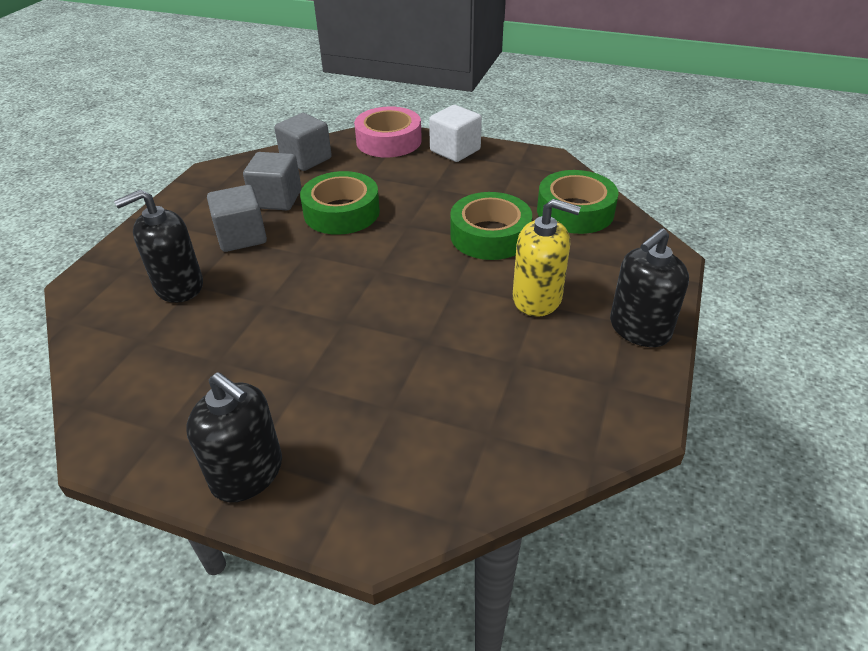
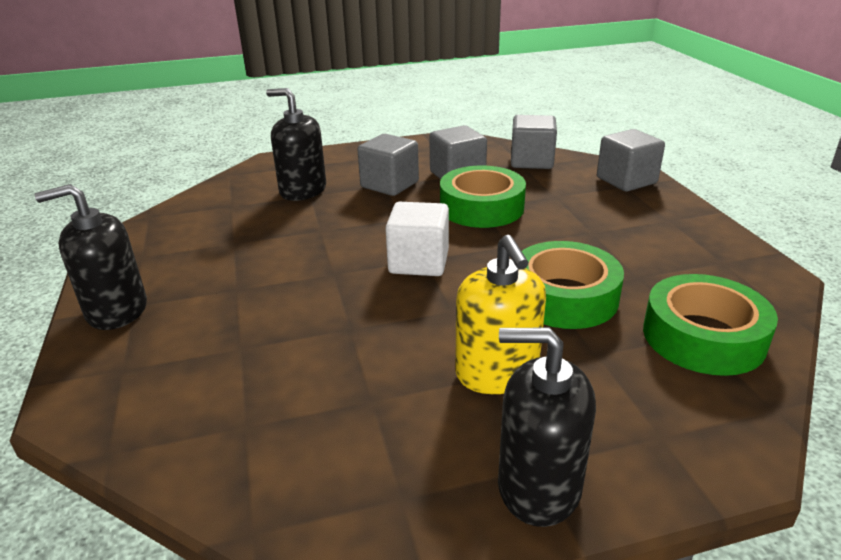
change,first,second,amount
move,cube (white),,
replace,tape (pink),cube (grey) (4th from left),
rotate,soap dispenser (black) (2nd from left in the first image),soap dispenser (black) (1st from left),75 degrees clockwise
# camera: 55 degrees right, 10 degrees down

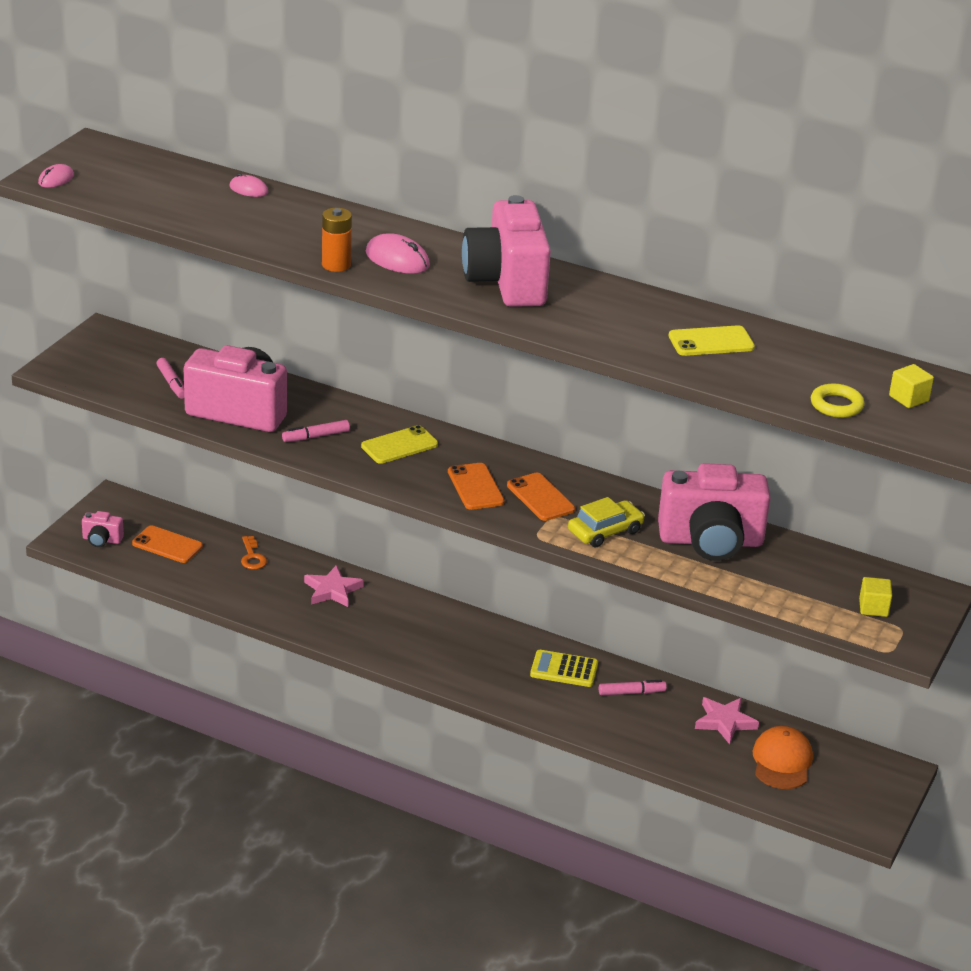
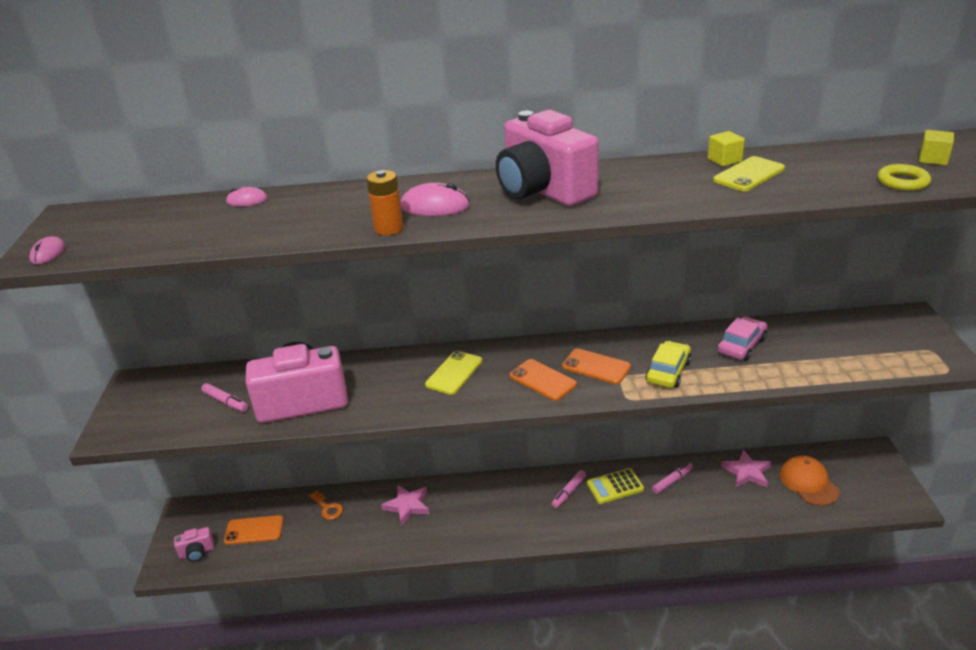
change,first,second,amount
move,marker (pink) (2nd from left),,
replace,camera (pink) (4th from left),car (pink),
move,cube (yellow) (1st from left),,
# camera: 25 degrees left, 0 degrees up

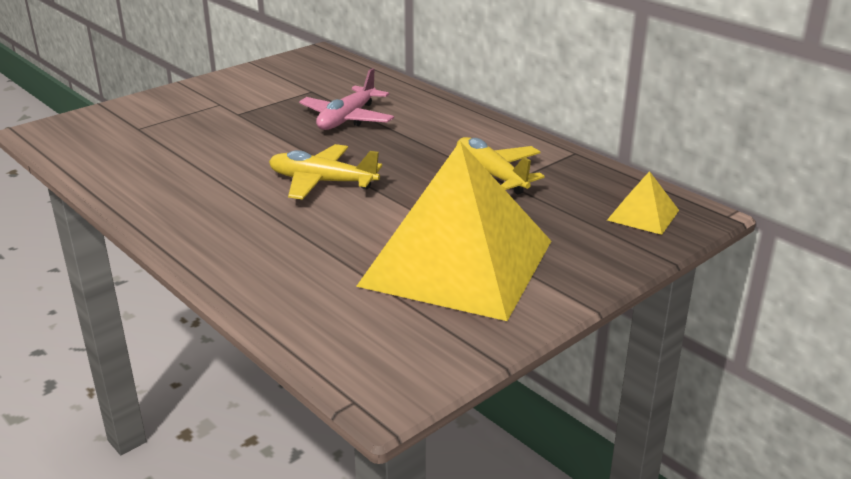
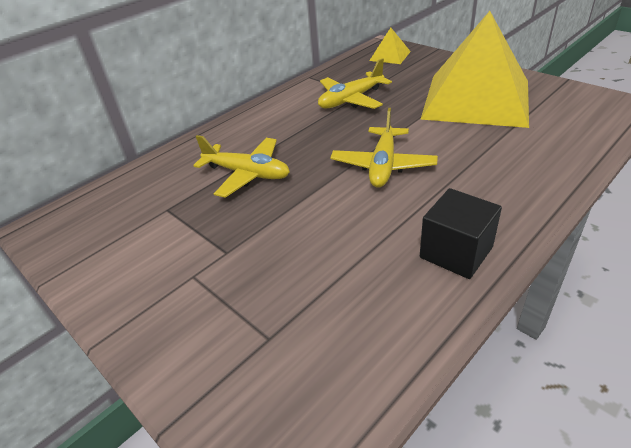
change,first,second,amount
recolor,plane (pink),plane (yellow) (1st from left),
insert,,cube (black),
# camera: 90 degrees left, 10 degrees up

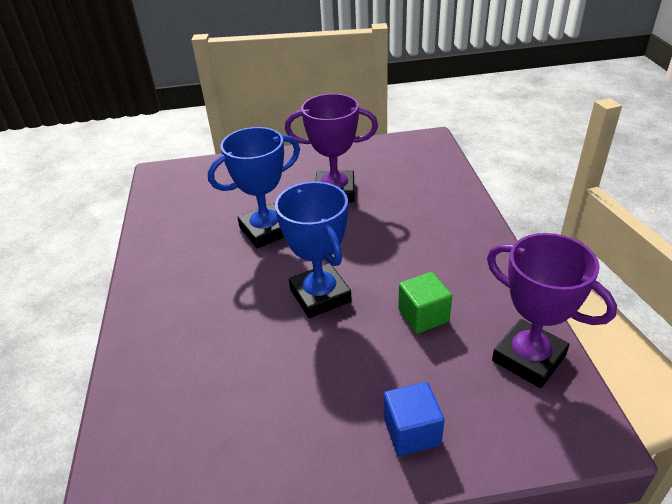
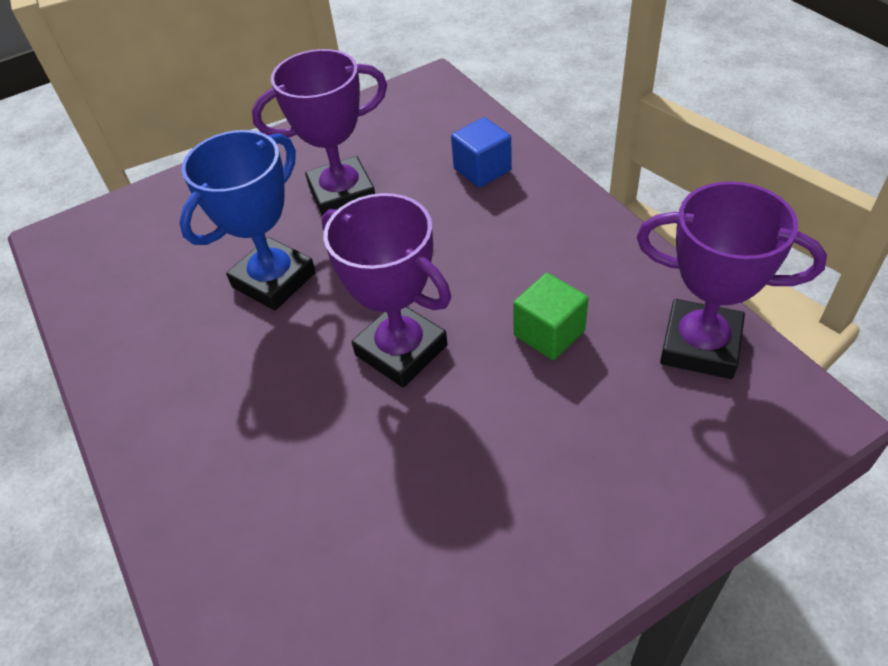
change,first,second,amount
recolor,trophy (blue) (2nd from left),trophy (purple) (2nd from left),
move,cube (blue),,
# camera: 20 degrees left, 10 degrees up

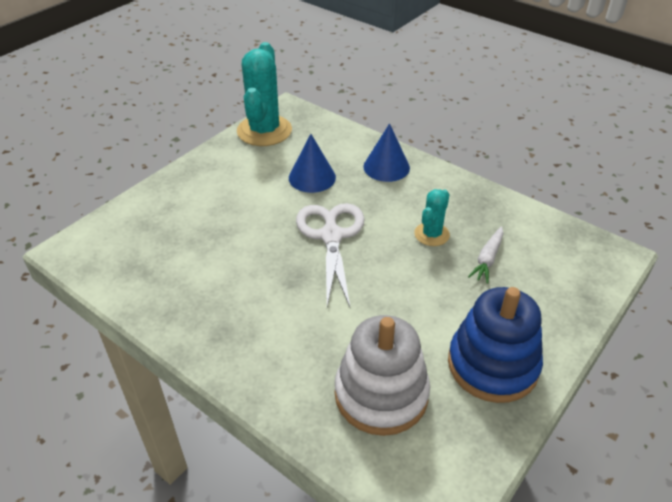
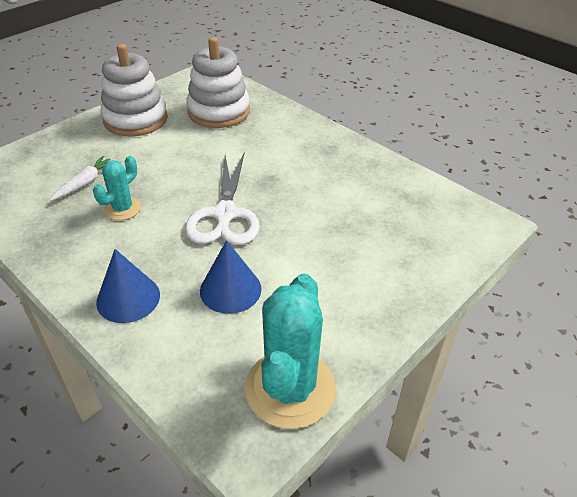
change,first,second,amount
recolor,stacking toy (blue),stacking toy (white) (1st from left),
# camera: 175 degrees left, 0 degrees up

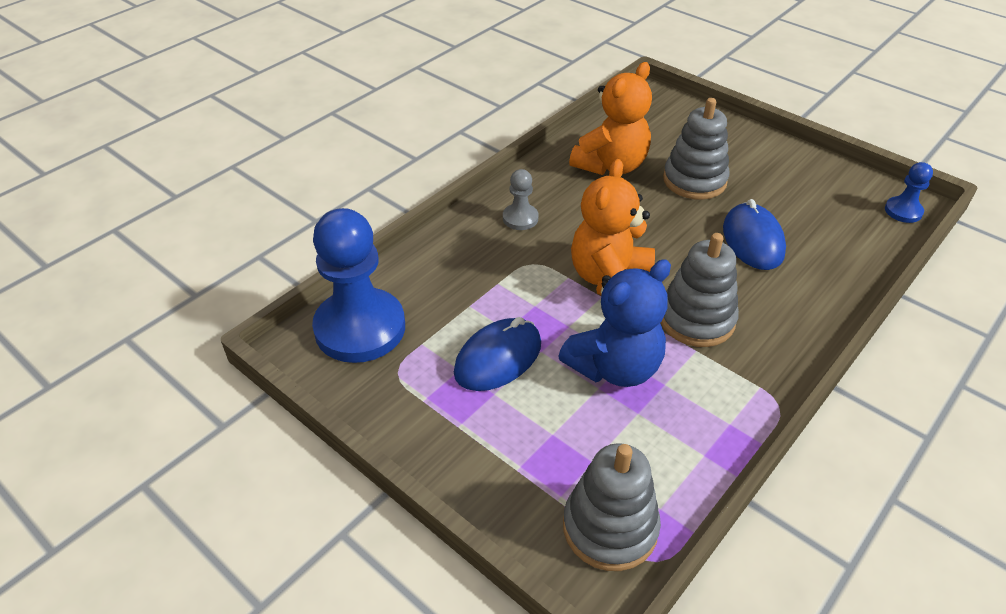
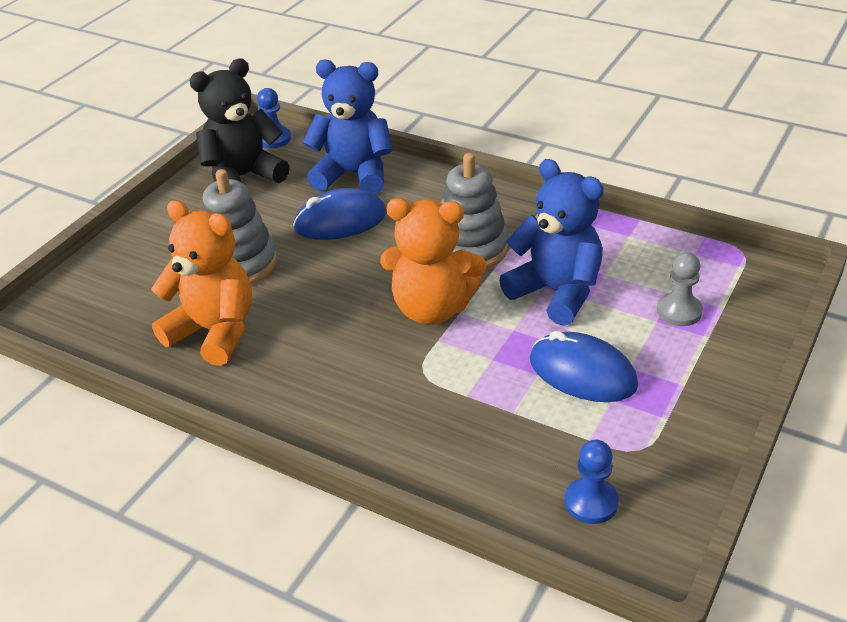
change,first,second,amount
move,pawn (grey),,
resize,pawn (blue) (1st from left in the first image),pawn (blue) (2nd from left),x0.46
delete,stacking toy (grey) (1st from left),,
insert,,teddy bear (black),
insert,,teddy bear (blue) (1st from left),
# camera: 100 degrees left, 5 degrees down

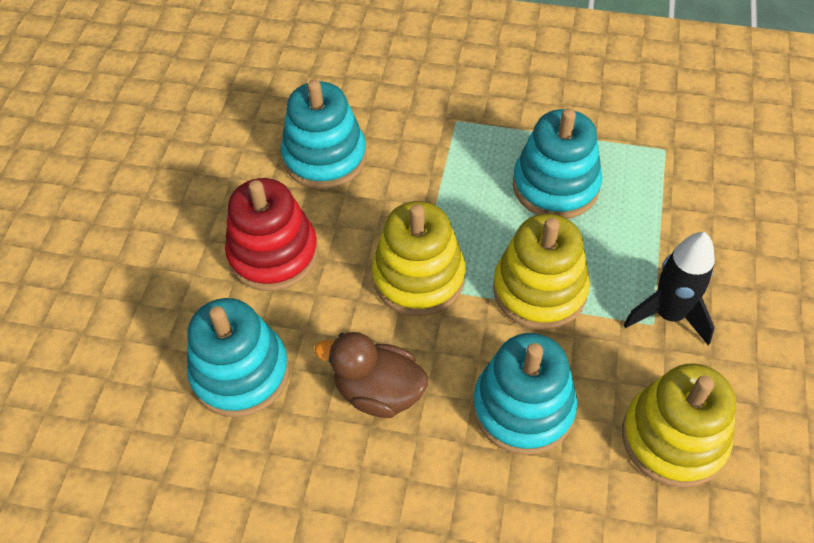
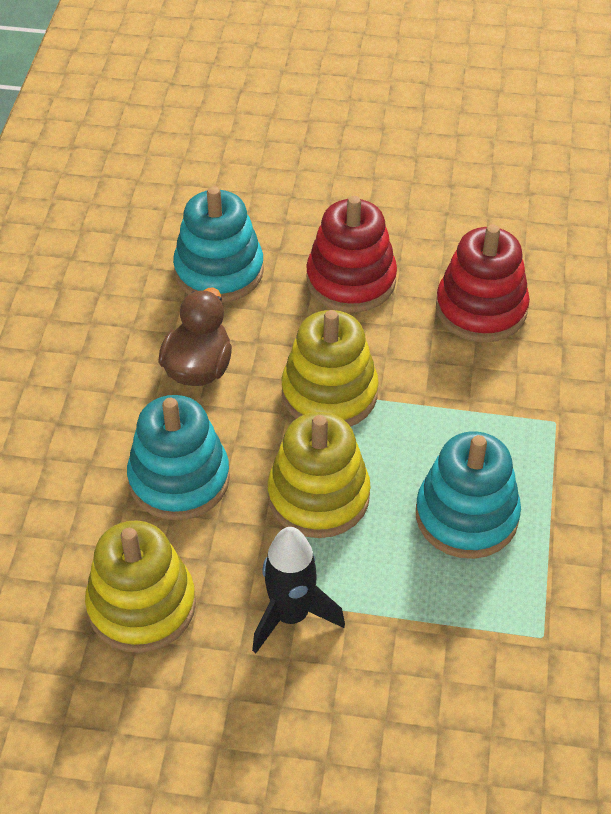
change,first,second,amount
recolor,stacking toy (turquoise) (2nd from left),stacking toy (red) (2nd from left),
# camera: 85 degrees right, 5 degrees down

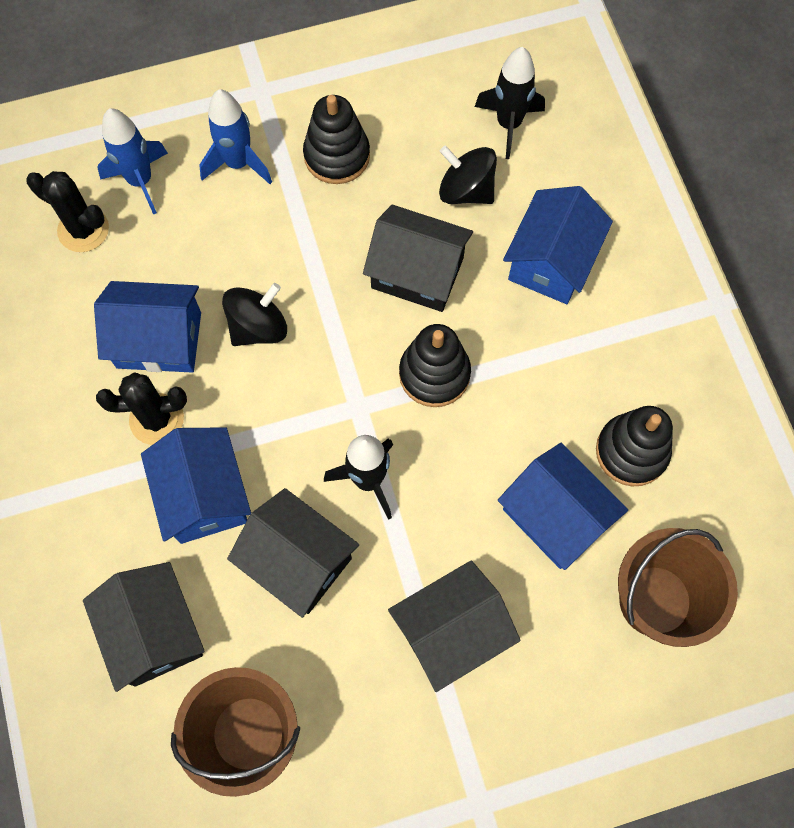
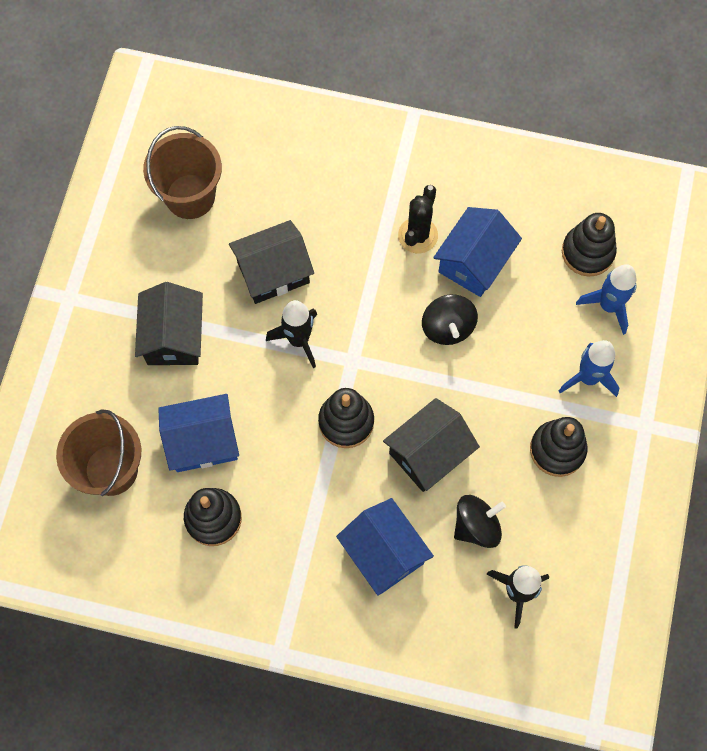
change,first,second,amount
replace,cactus (black) (1st from left),stacking toy (black) (4th from left),
delete,house (blue) (2nd from left),,
delete,house (black) (1st from left),,
# camera: 120 degrees right, 0 degrees up

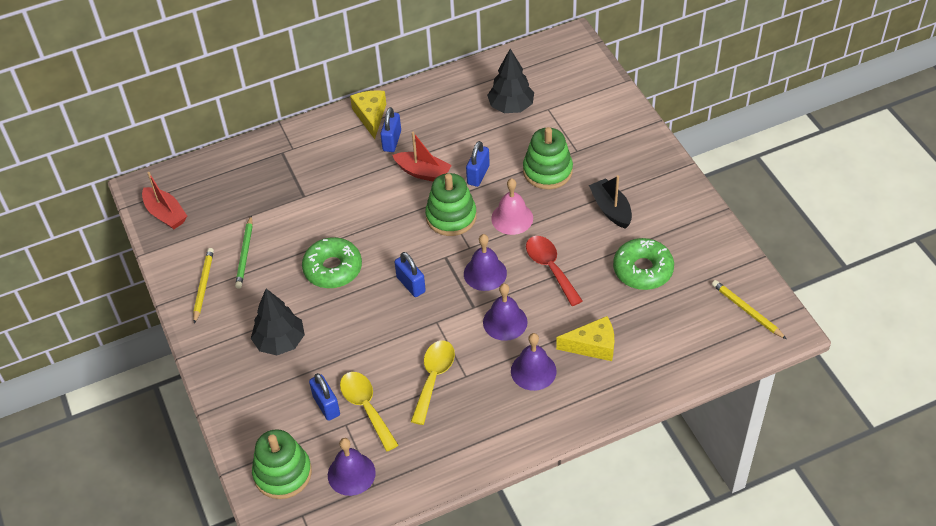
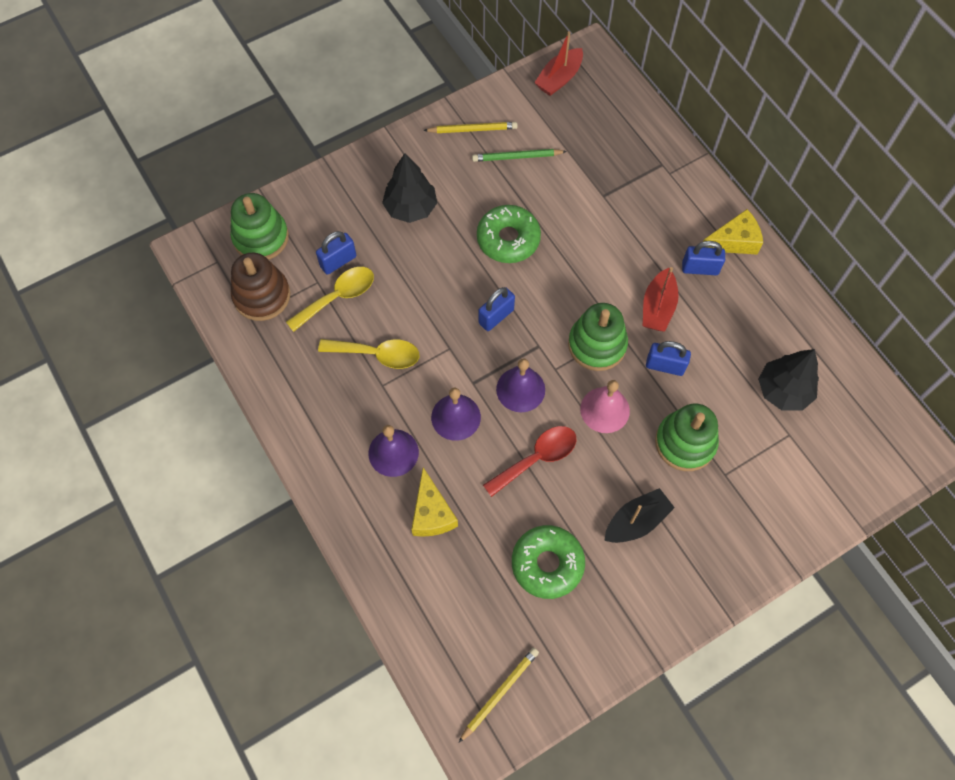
change,first,second,amount
replace,bell (purple) (1st from left),stacking toy (brown),
# camera: 80 degrees right, 15 degrees up

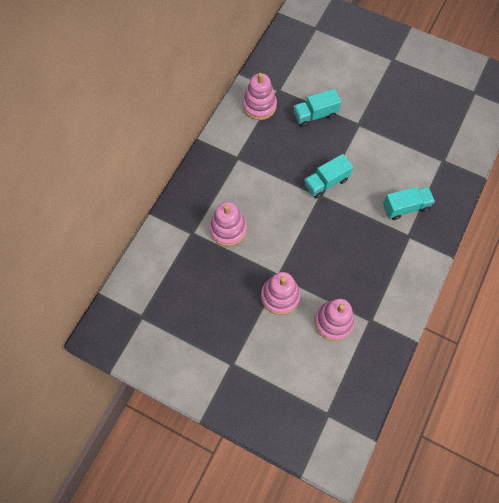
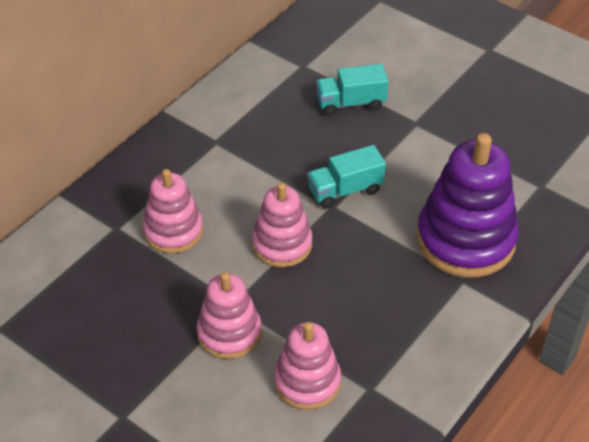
change,first,second,amount
move,stacking toy (pink) (2nd from left in the first image),stacking toy (pink) (3rd from left),
replace,truck (turquoise) (3rd from left),stacking toy (purple),
# camera: 10 degrees right, 20 degrees down

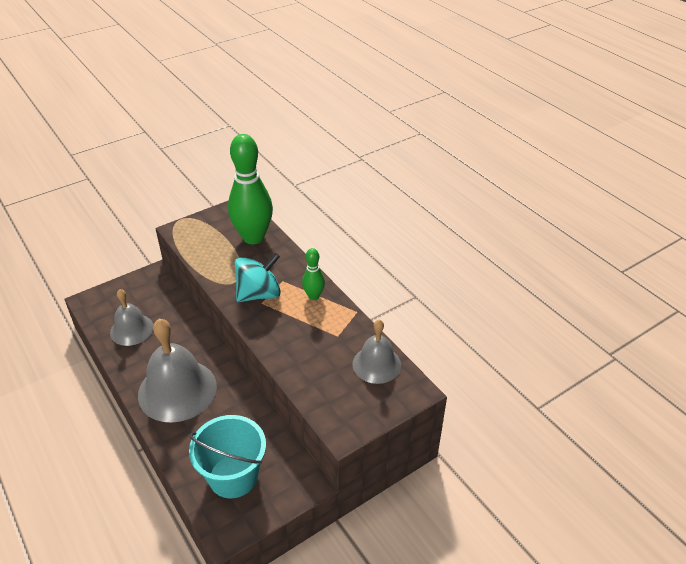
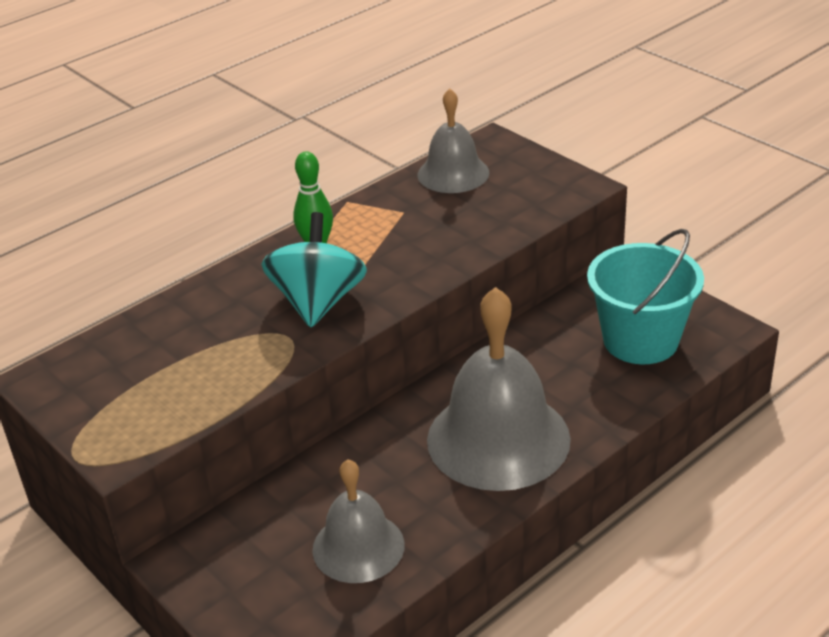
change,first,second,amount
delete,bowling pin (green) (1st from left),,
rotate,spinning top (turquoise),,45 degrees clockwise
# camera: 95 degrees left, 5 degrees down

